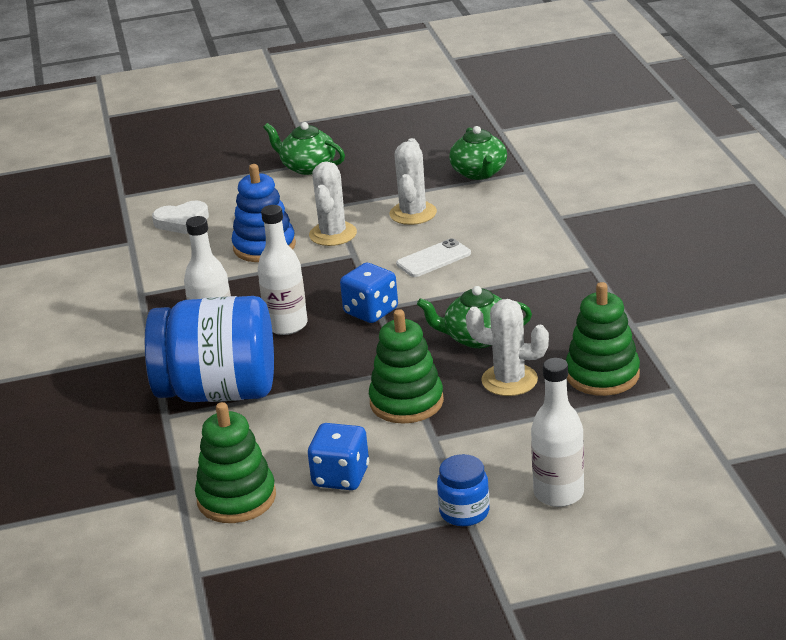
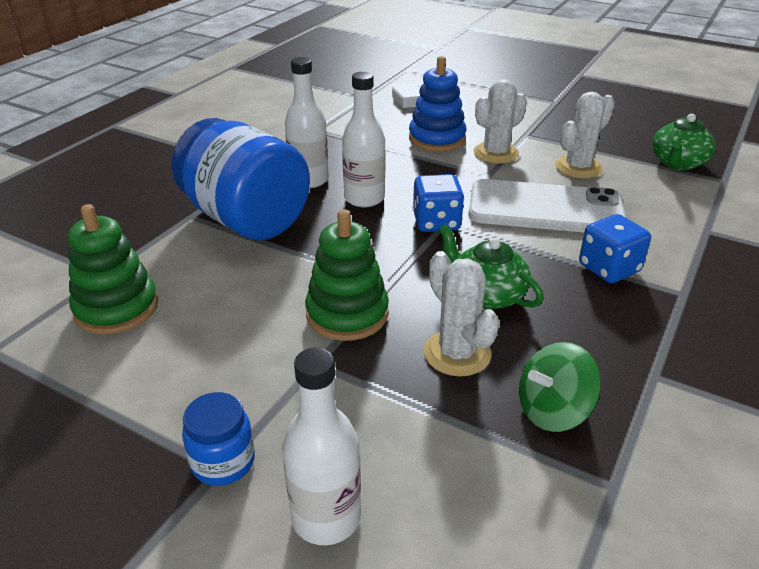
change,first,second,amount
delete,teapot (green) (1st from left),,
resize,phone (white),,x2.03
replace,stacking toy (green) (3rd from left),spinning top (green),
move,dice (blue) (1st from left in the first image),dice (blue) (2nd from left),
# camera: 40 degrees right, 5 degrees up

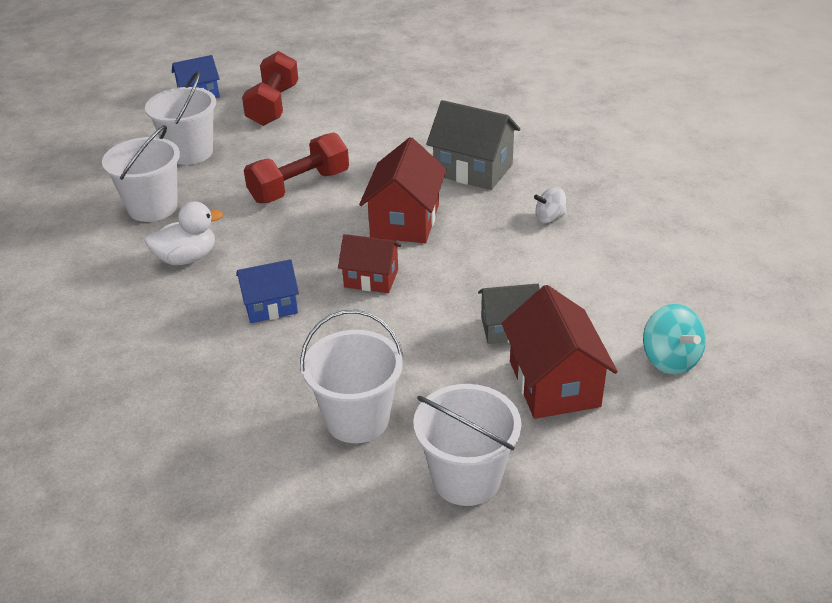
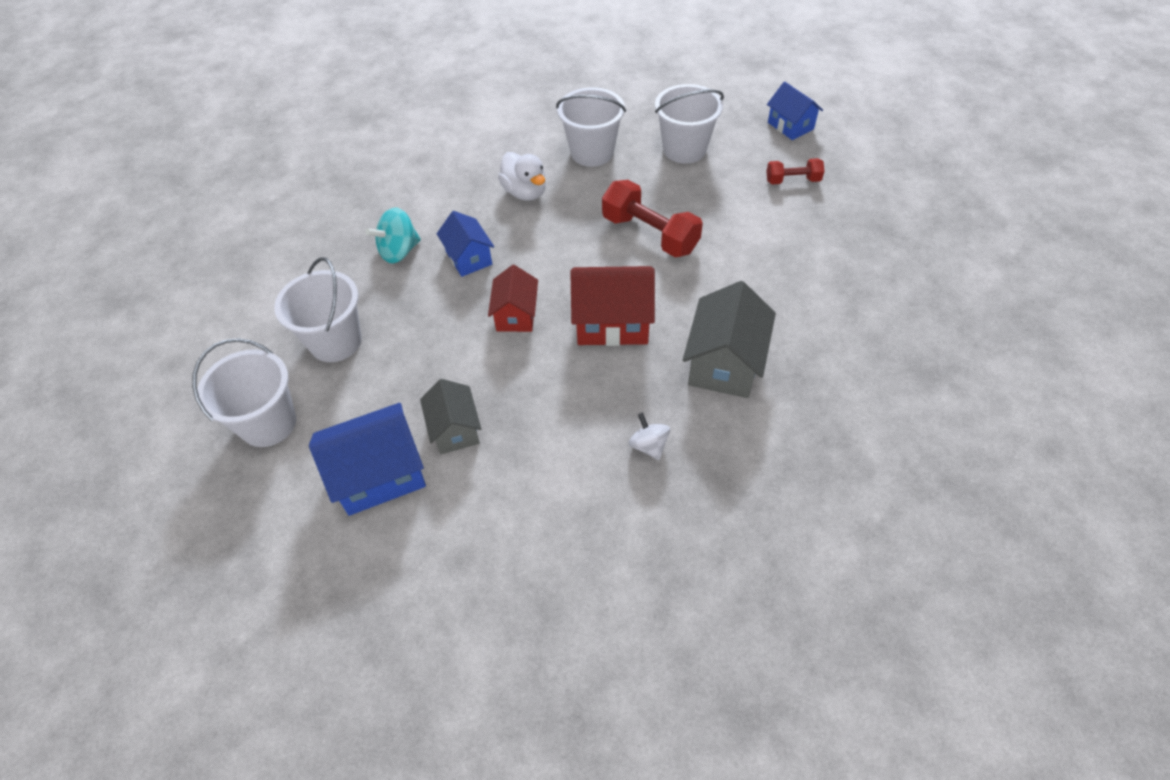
change,first,second,amount
resize,dumbbell (red) (1st from left in the first image),dumbbell (red) (2nd from left),x0.56
recolor,house (red) (3rd from left),house (blue) (1st from left),
move,spinning top (turquoise),,
# camera: 80 degrees right, 15 degrees up

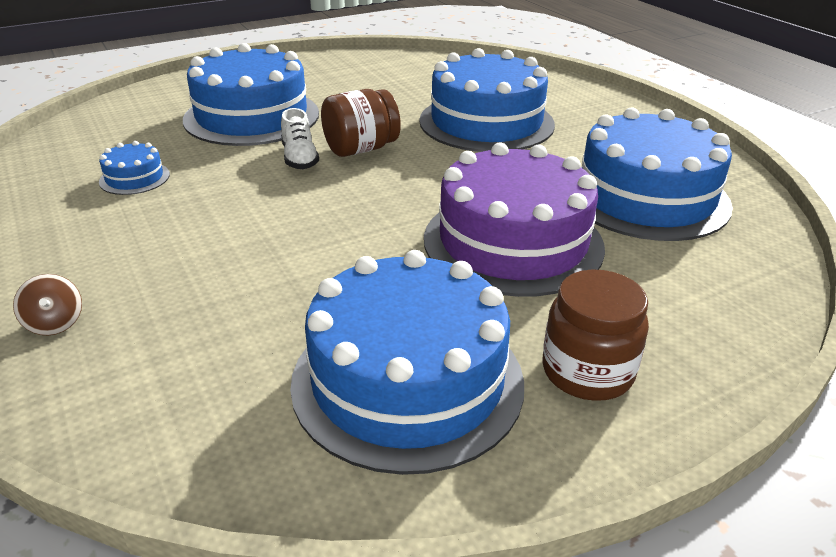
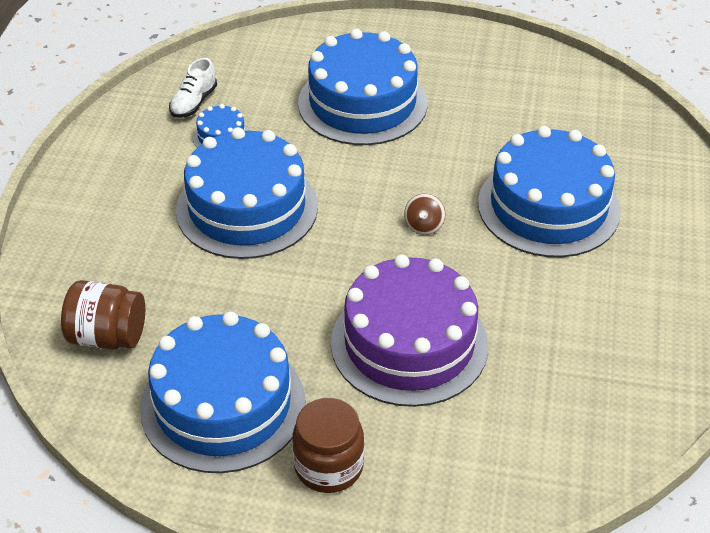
change,first,second,amount
move,jar (brown) (1st from left),,
move,cake (blue) (5th from left in the first image),cake (blue) (3rd from left),
move,shoe (white),,
move,spinning top (brown),,
# camera: 40 degrees right, 10 degrees up

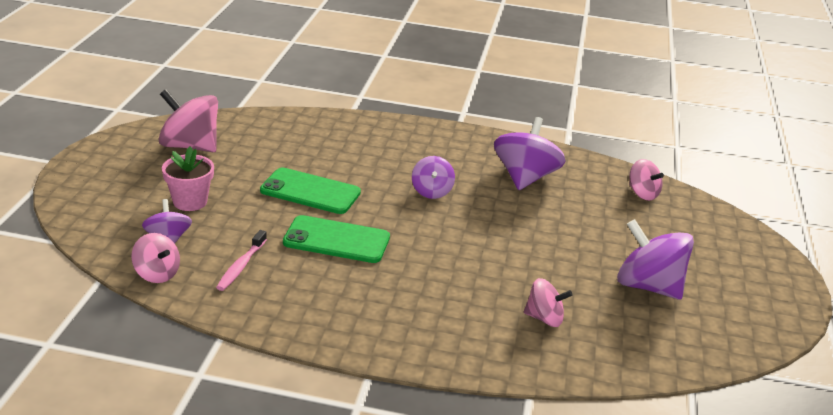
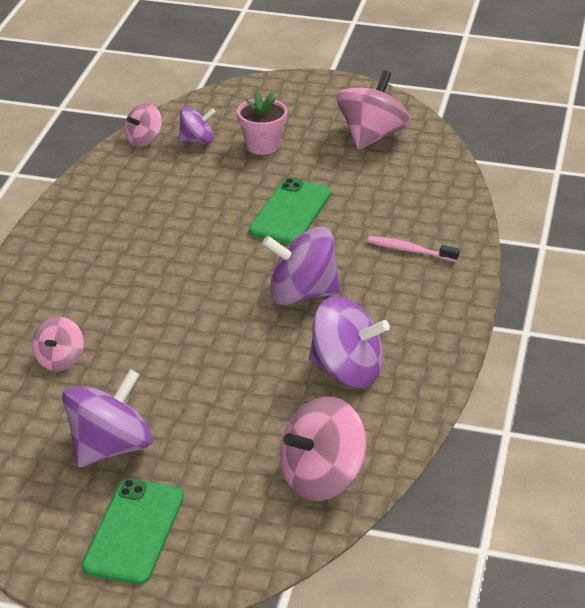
change,first,second,amount
resize,spinning top (purple) (2nd from left in the first image),spinning top (purple) (3rd from left),x1.75
resize,spinning top (pink) (4th from left in the first image),spinning top (pink) (3rd from left),x1.75
move,phone (green) (2nd from left in the first image),phone (green) (1st from left),
move,toothbrush (pink),,
# camera: 95 degrees right, 5 degrees up

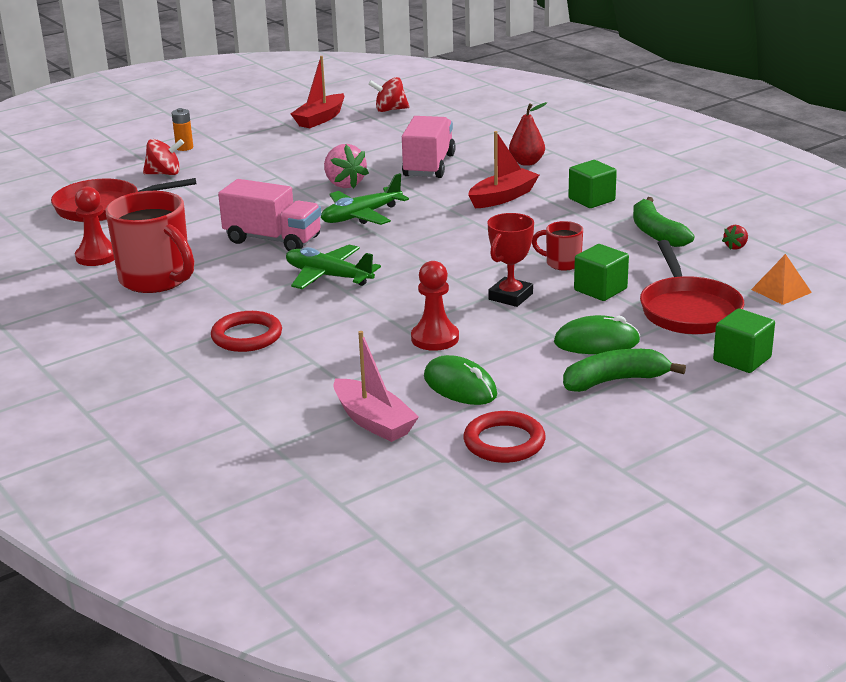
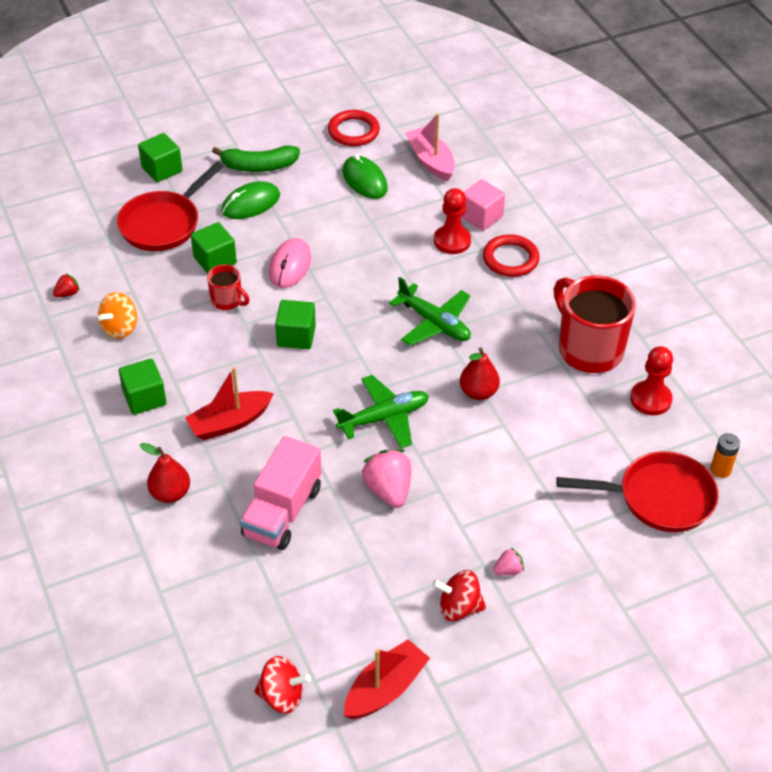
change,first,second,amount
move,battery (orange),,
move,spinning top (red) (1st from left in the first image),spinning top (red) (2nd from left),
replace,truck (pink) (1st from left),pear (red) (2nd from left),
replace,banana (green) (2nd from left),spinning top (orange),
replace,trophy (red),mouse (pink),
rotate,pan (red) (2nd from left in the first image),pan (red) (1st from left),150 degrees counterclockwise
delete,pyramid (orange),,
move,pawn (red) (2nd from left in the first image),pawn (red) (1st from left),
rotate,mouse (green) (2nd from left in the first image),mouse (green) (1st from left),45 degrees counterclockwise
insert,,cube (pink),
insert,,cube (green) (4th from left),
insert,,strawberry (pink) (2nd from left),
# camera: 170 degrees left, 20 degrees up

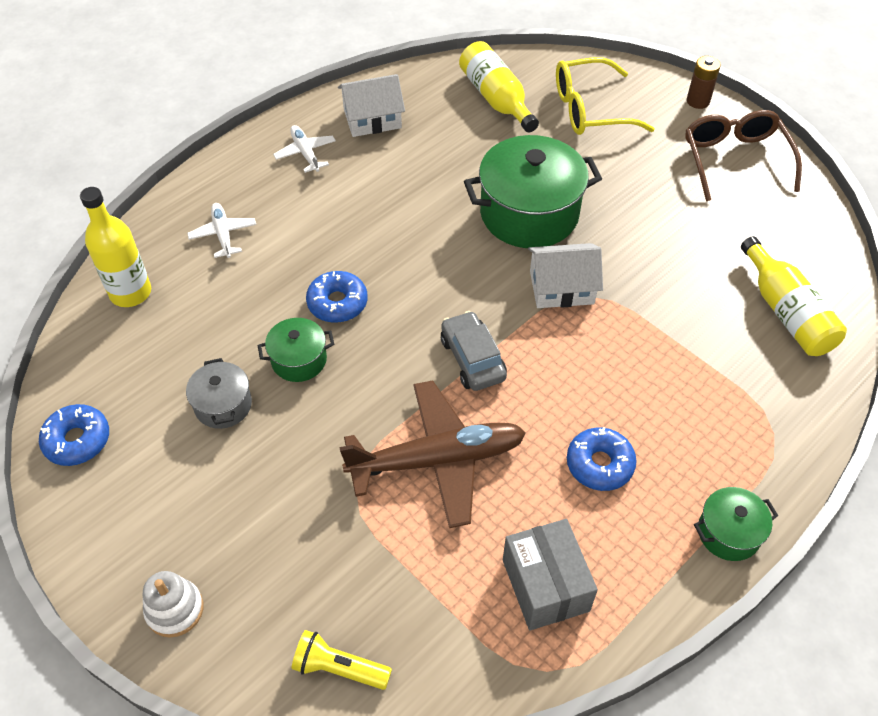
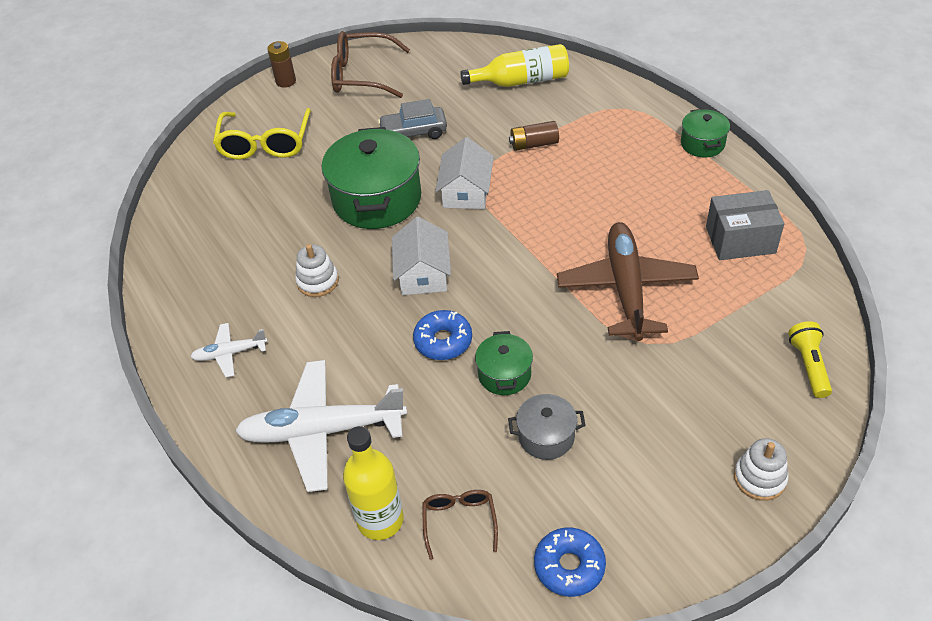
change,first,second,amount
delete,bottle (yellow) (2nd from left),,
move,house (white) (1st from left),,
resize,plane (white) (1st from left in the first image),plane (white) (2nd from left),x2.06
move,car (grey),,
delete,donut (blue) (3rd from left),,
rotate,flashlight (yellow),,150 degrees clockwise
insert,,battery (brown) (2nd from left),
insert,,stacking toy (white) (1st from left),
insert,,glasses (brown) (2nd from left),
# camera: 75 degrees left, 5 degrees down

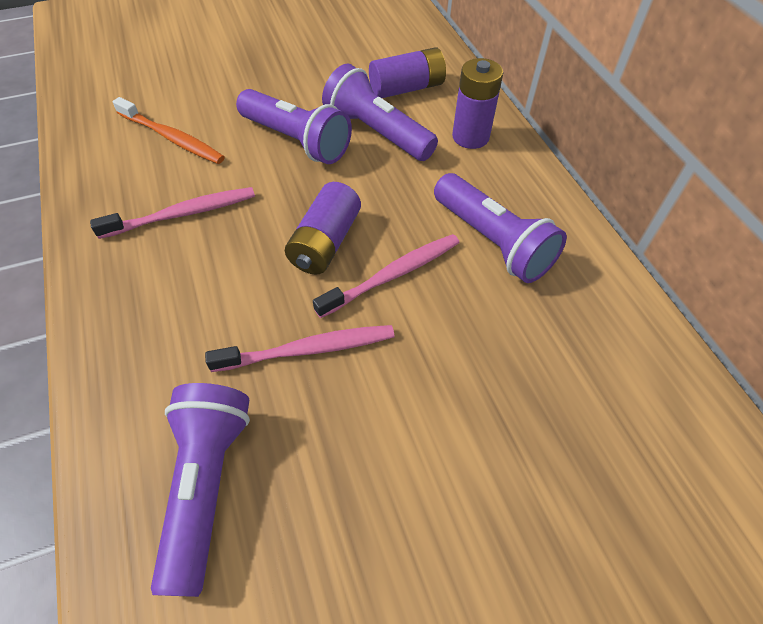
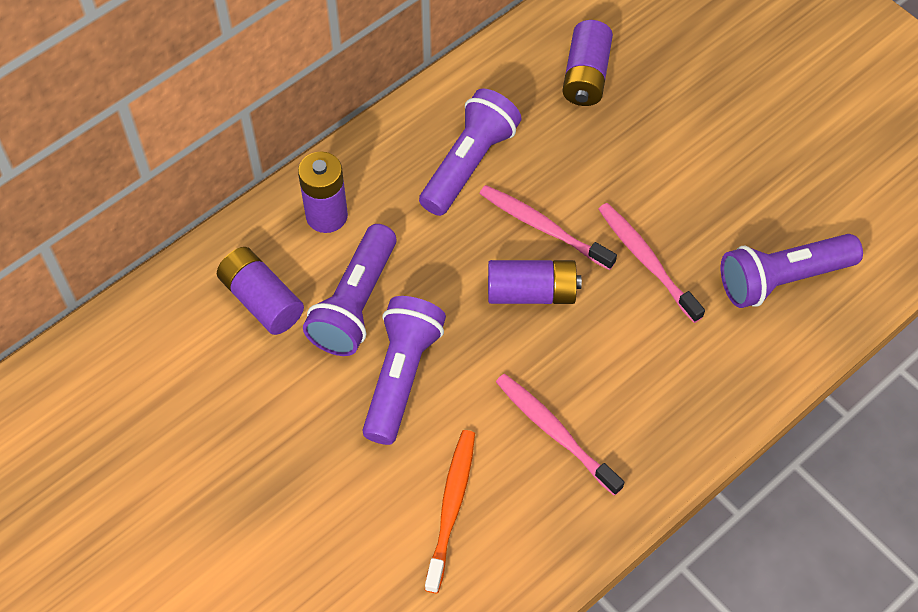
change,first,second,amount
insert,,battery (purple) (4th from left),
# camera: 110 degrees left, 5 degrees up

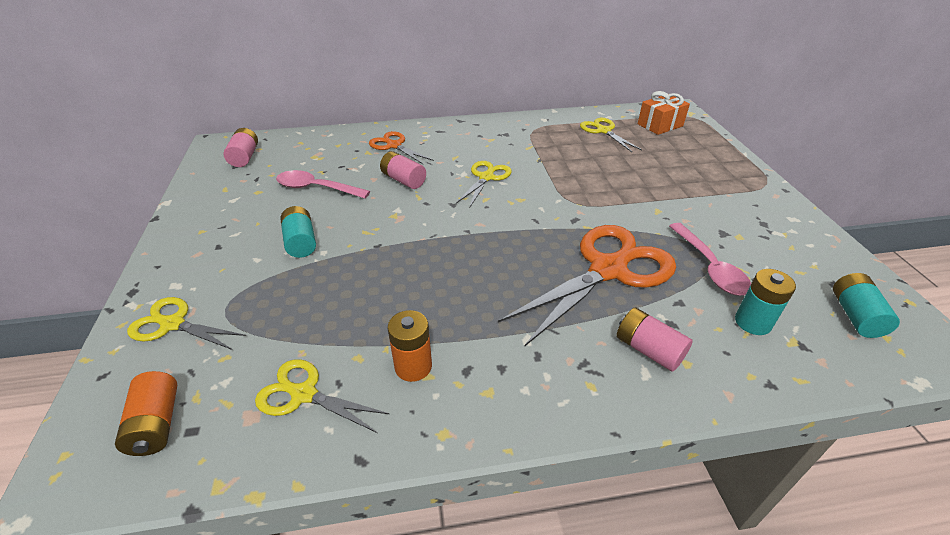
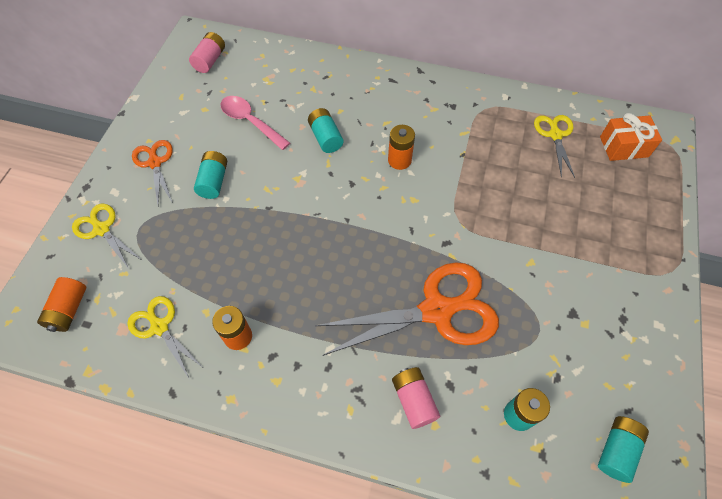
change,first,second,amount
move,scissors (orange) (1st from left),,
recolor,battery (pink) (2nd from left),battery (turquoise) (2nd from left),
replace,scissors (yellow) (3rd from left),battery (orange) (3rd from left),
delete,spoon (pink) (2nd from left),,
# camera: 25 degrees right, 20 degrees up

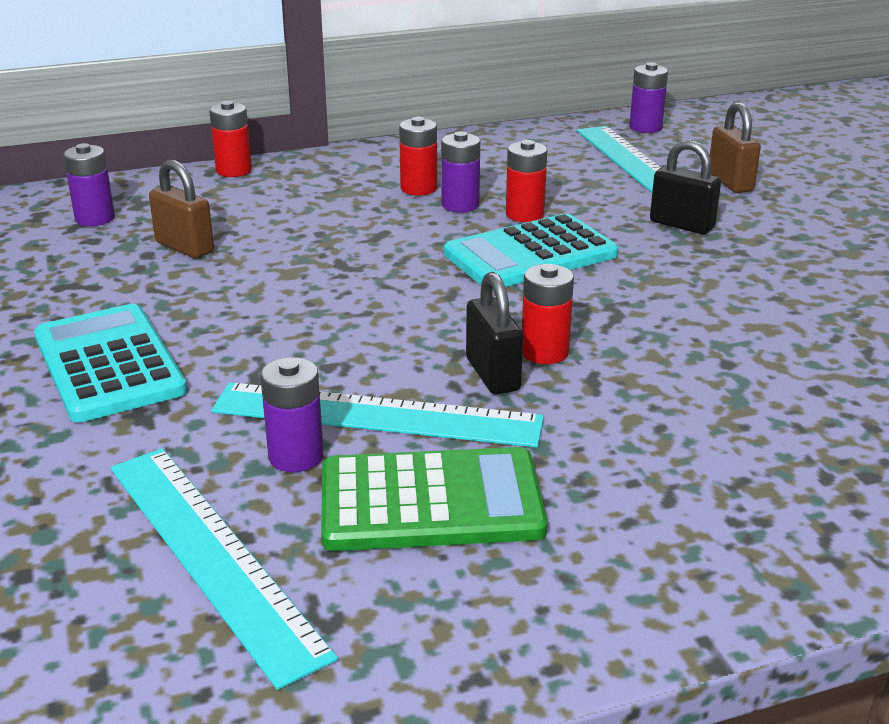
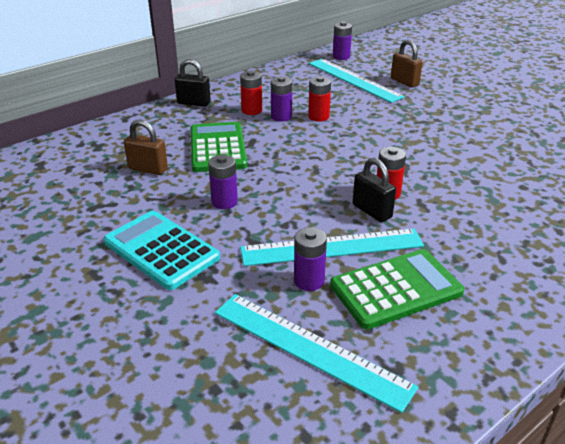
change,first,second,amount
delete,battery (red) (1st from left),,
move,padlock (black) (2nd from left in the first image),padlock (black) (1st from left),
move,battery (purple) (1st from left),,
delete,calculator (turquoise) (2nd from left),,
insert,,calculator (green) (1st from left),
# camera: 20 degrees left, 5 degrees up

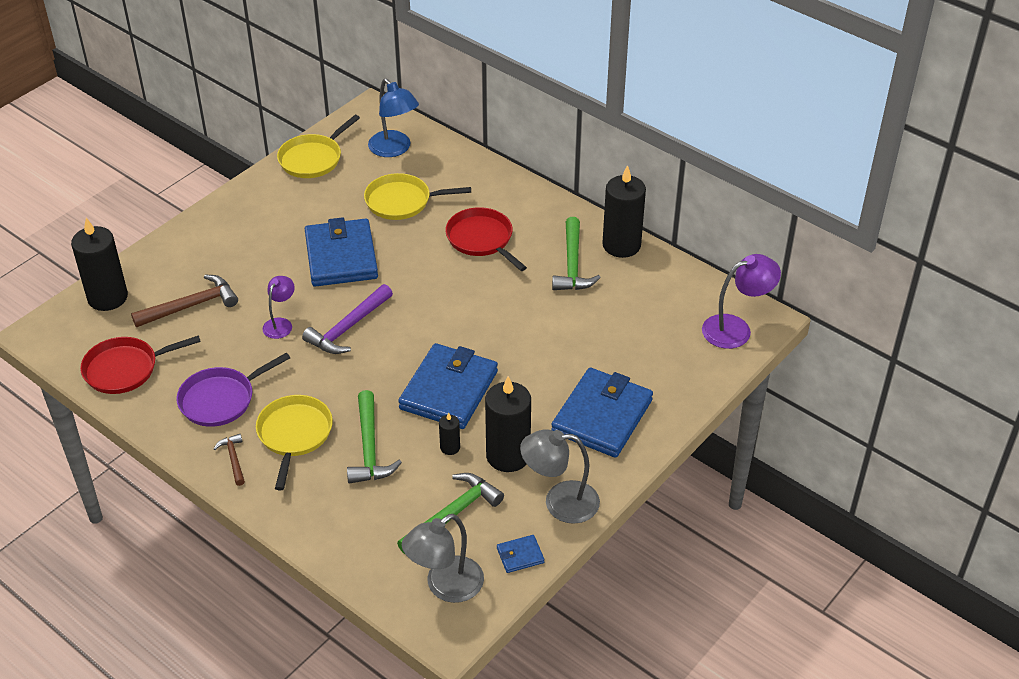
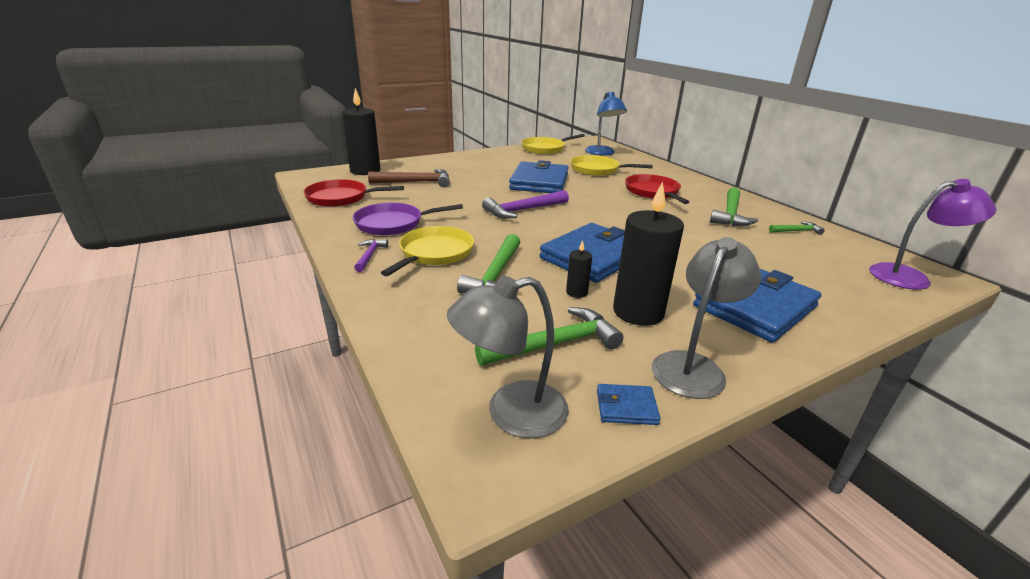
change,first,second,amount
delete,candle (black) (4th from left),,
delete,lamp (purple) (1st from left),,
rotate,lamp (grey) (2nd from left),,105 degrees clockwise
recolor,hammer (brown) (2nd from left),hammer (purple) (1st from left),
insert,,hammer (green) (4th from left),
# camera: 20 degrees right, 15 degrees down

